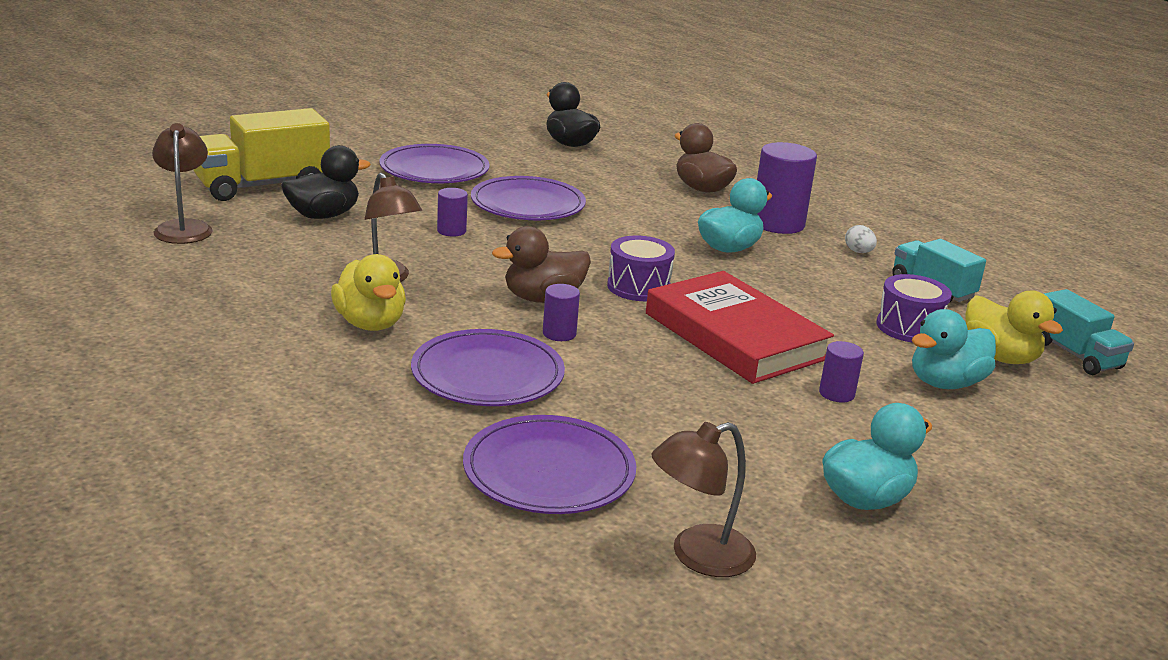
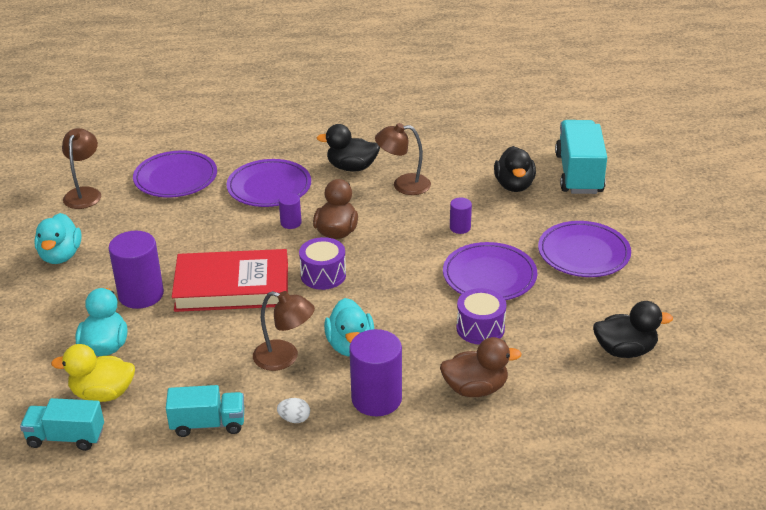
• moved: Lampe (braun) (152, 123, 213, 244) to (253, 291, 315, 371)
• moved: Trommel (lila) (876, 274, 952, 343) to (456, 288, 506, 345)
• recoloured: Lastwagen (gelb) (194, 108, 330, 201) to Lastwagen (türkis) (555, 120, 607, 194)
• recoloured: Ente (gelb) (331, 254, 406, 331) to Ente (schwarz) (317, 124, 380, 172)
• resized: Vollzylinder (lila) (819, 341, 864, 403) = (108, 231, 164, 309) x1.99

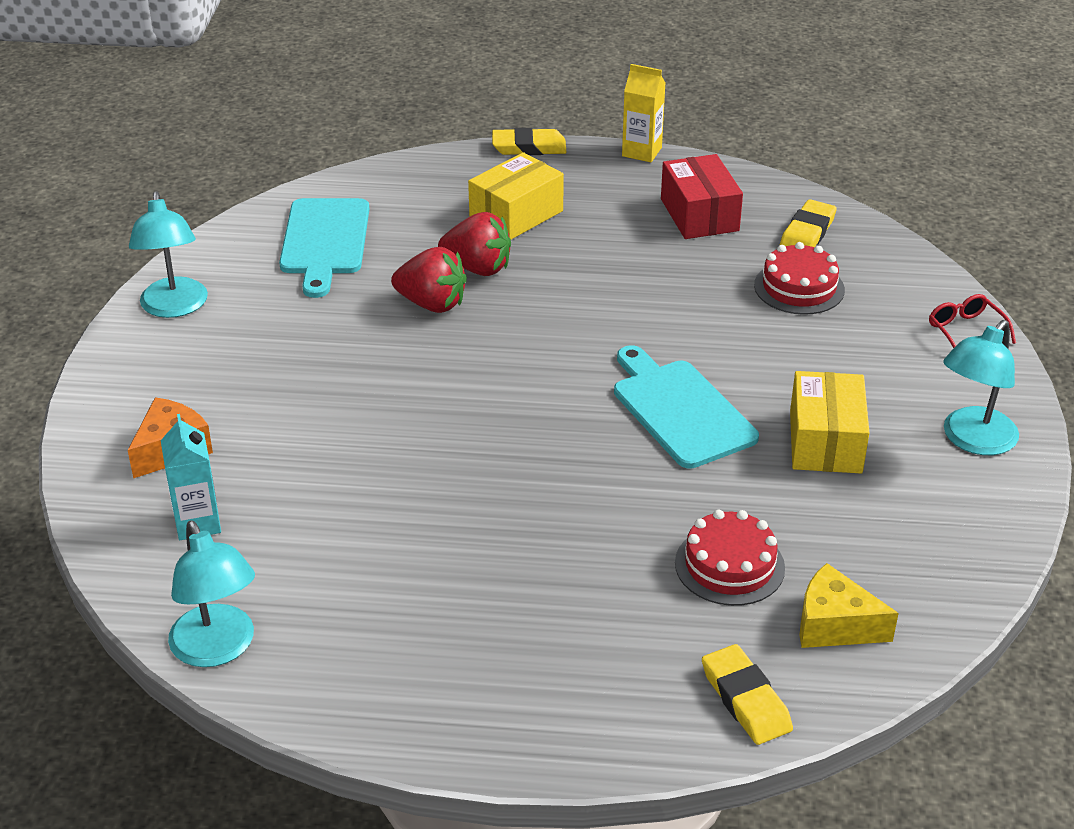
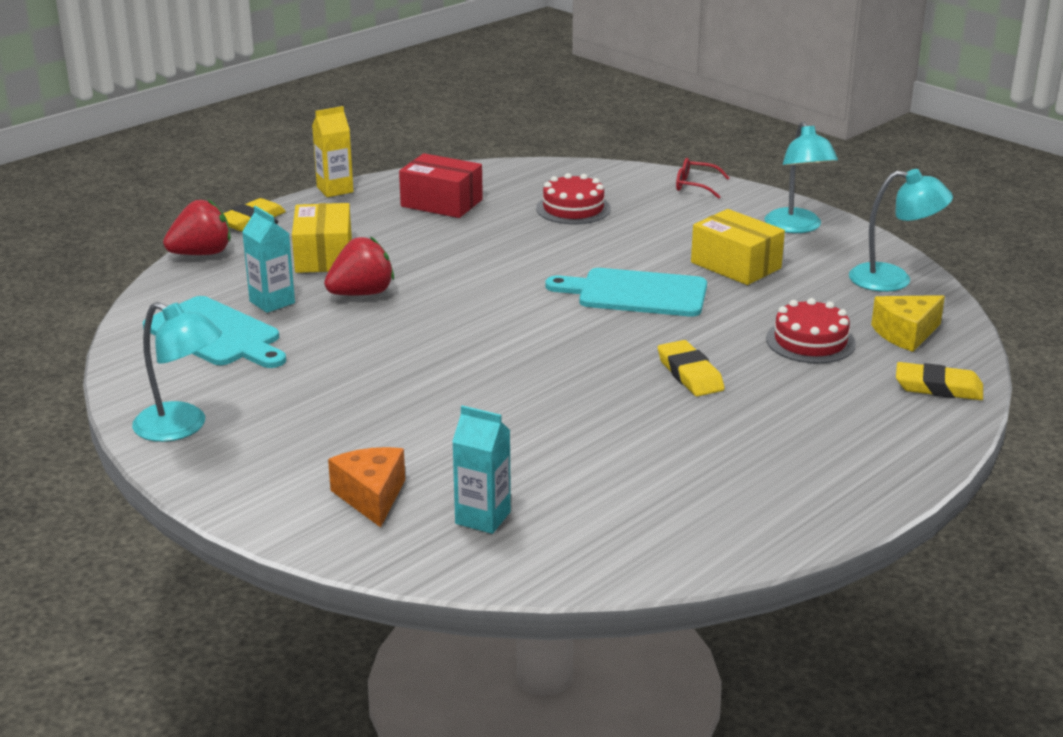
• added: Getränkekarton (türkis) (242, 206, 295, 313)
• moved: Lampe (türkis) (168, 520, 255, 667) to (849, 169, 953, 292)
• moved: Erdbeere (rot) (391, 247, 467, 313) to (163, 199, 231, 255)
• moved: Radiergummi (gelb) (780, 199, 837, 247) to (658, 340, 725, 397)

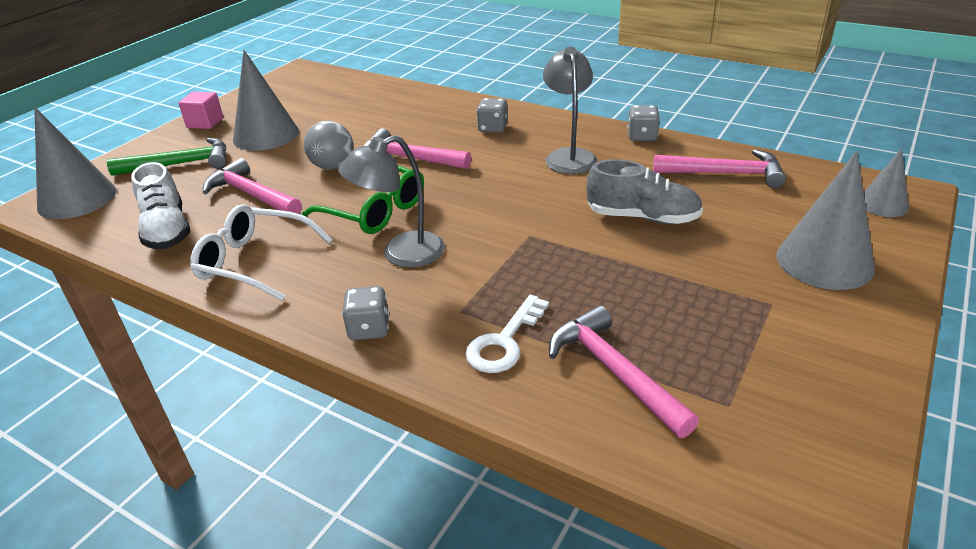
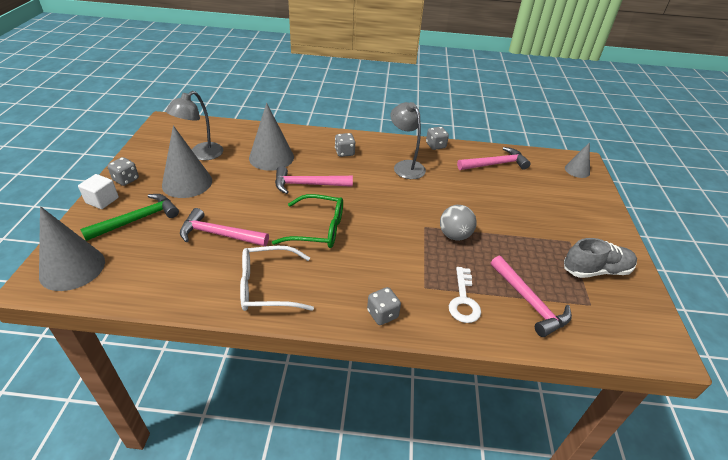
• removed: Schuh (weiß) (131, 162, 190, 249)
• added: Kubus (weiß) (78, 174, 119, 209)
• moved: Ball (grau) (304, 121, 353, 170) to (440, 205, 477, 241)
• moved: Lampe (grau) (338, 135, 445, 268) to (166, 91, 223, 160)
• moved: Schuh (grau) (586, 159, 703, 224) to (564, 238, 637, 278)
• moved: Kegel (grau) (776, 151, 875, 290) to (249, 103, 294, 171)
• replaced: Kubus (rosa) (178, 92, 223, 129) to Spielwürfel (grau) (107, 157, 139, 186)
• turned: Hammer (rosa) (549, 305, 699, 438) = (491, 256, 572, 337) 150 degrees counterclockwise

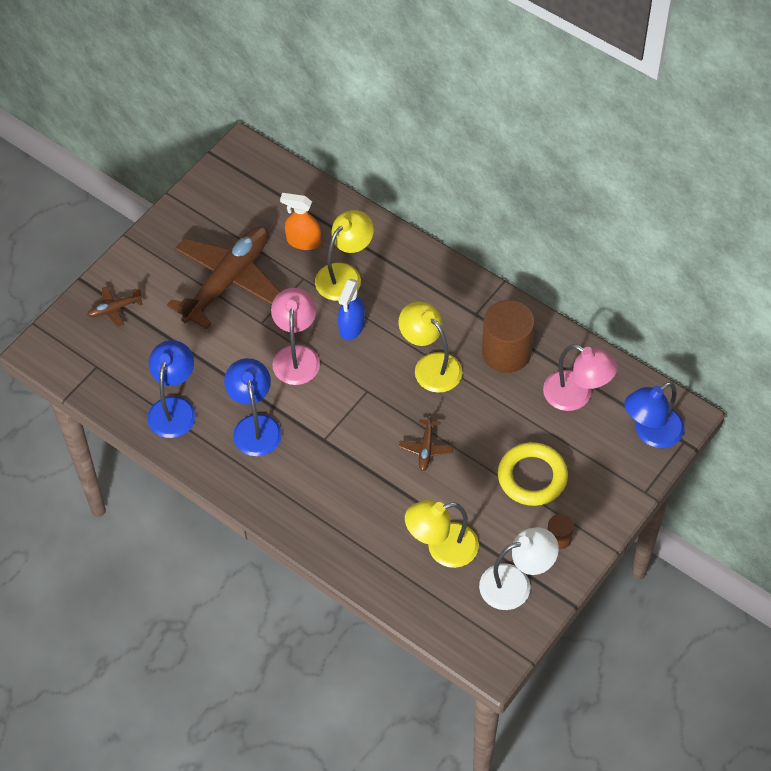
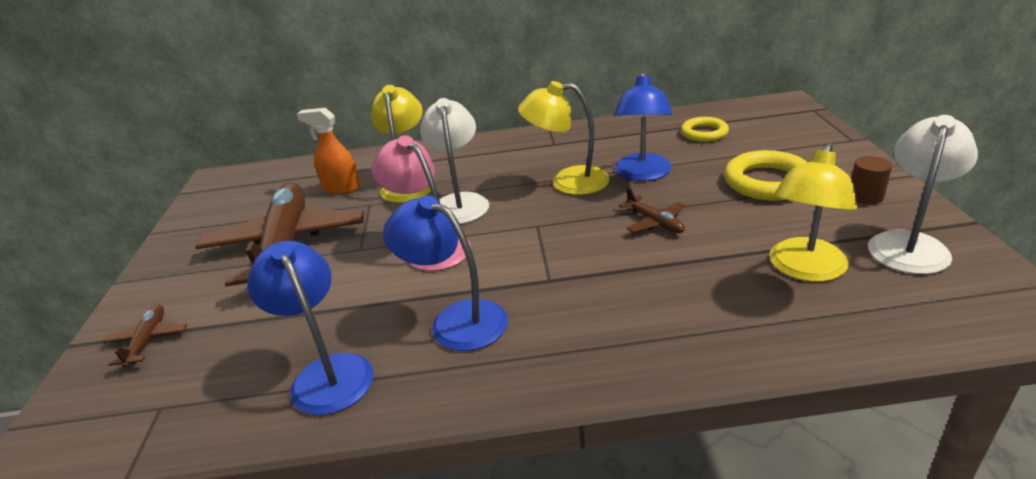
• removed: Vollzylinder (braun) (482, 300, 535, 373)
• moved: Lampe (blau) (625, 382, 685, 448) to (614, 72, 673, 181)
• replaced: Sprühflasche (blau) (338, 279, 365, 340) to Lampe (weiß) (420, 98, 489, 224)
• replaced: Lampe (rosa) (543, 344, 618, 411) to Ring (gelb) (681, 117, 729, 142)
• turned: Flugzeug (braun) (87, 286, 143, 327) = (102, 304, 187, 368) 150 degrees clockwise
• turned: Sprühflasche (orange) (280, 193, 321, 250) = (297, 108, 360, 194) 45 degrees clockwise

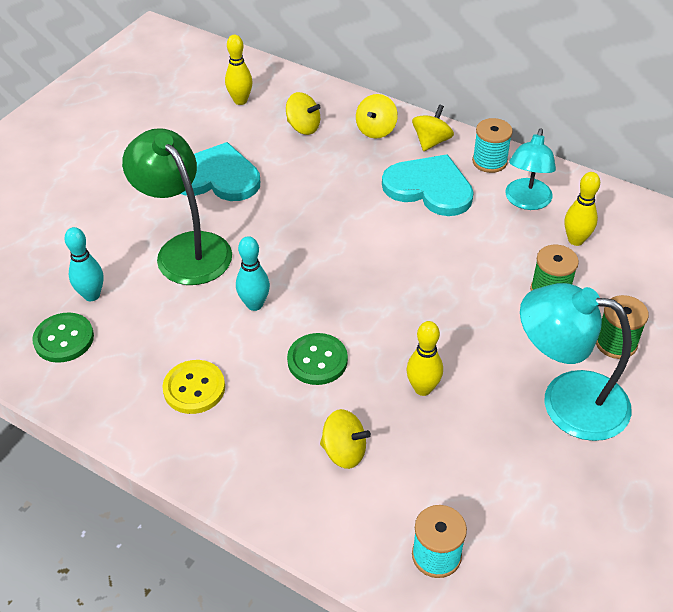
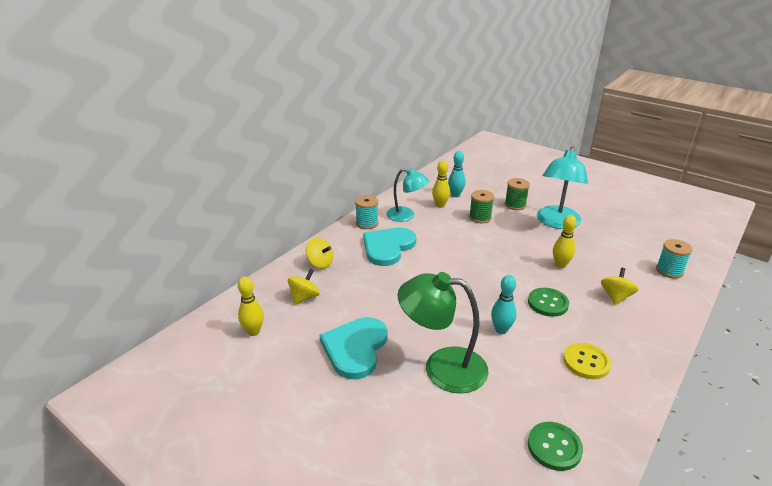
• removed: Kreisel (gelb) (412, 104, 454, 151)
• moved: Bowlingkegel (türkis) (64, 227, 104, 301) to (448, 151, 466, 197)
• turned: Lampe (grün) (122, 128, 232, 285) = (398, 272, 489, 394) 45 degrees clockwise

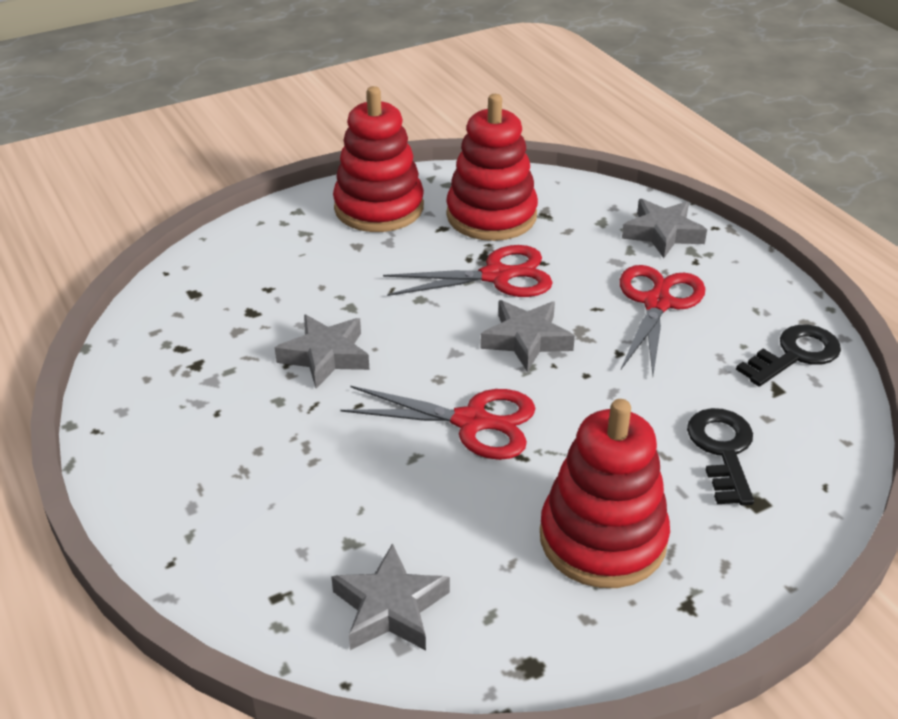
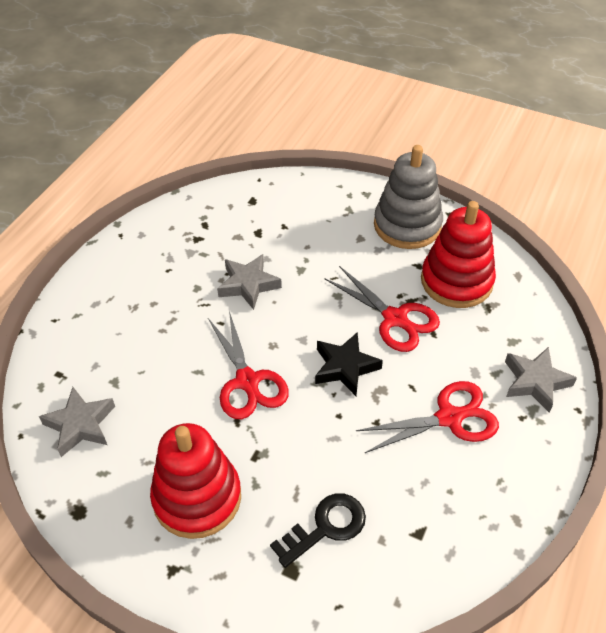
• removed: Schlüssel (schwarz) (736, 325, 841, 387)
• recoloured: Stapelspielzeug (rot) (333, 86, 424, 232) to Stapelspielzeug (grau) (374, 145, 443, 249)
• recoloured: Stern (grau) (480, 300, 575, 372) to Stern (schwarz) (315, 332, 383, 396)

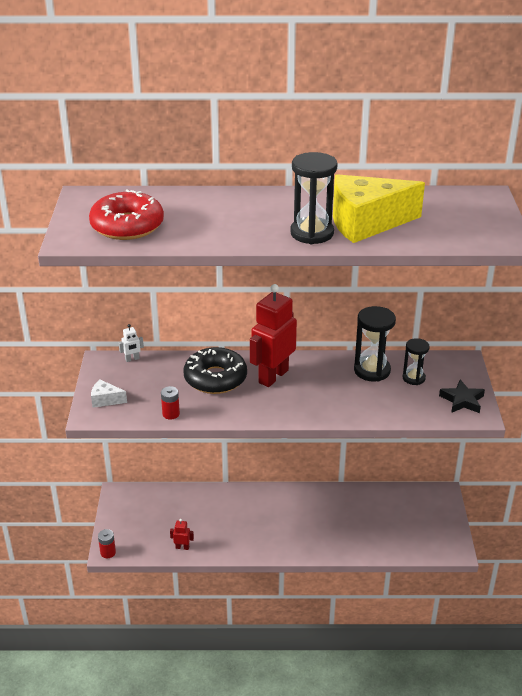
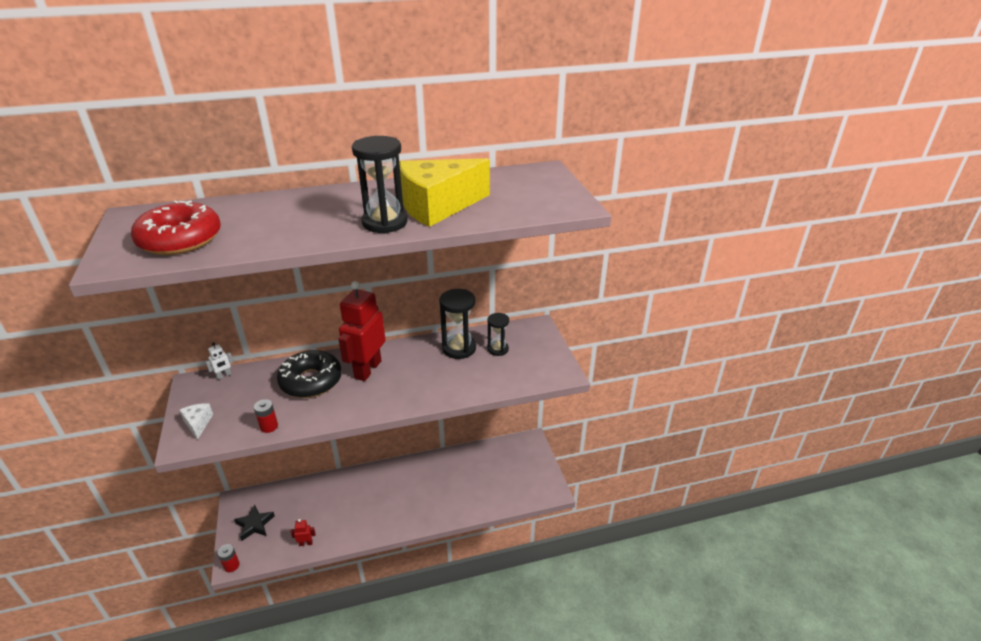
• moved: Stern (schwarz) (439, 380, 485, 413) to (234, 504, 275, 541)
• turned: Käse (weiß) (91, 380, 127, 408) = (179, 403, 213, 440) 75 degrees clockwise

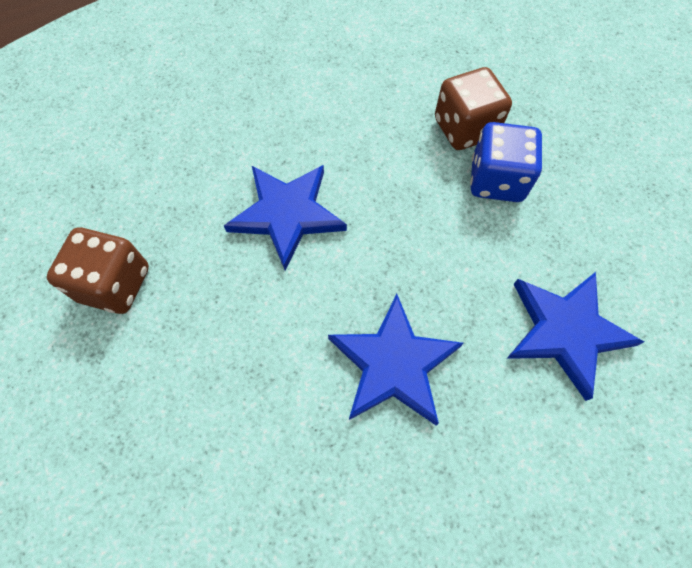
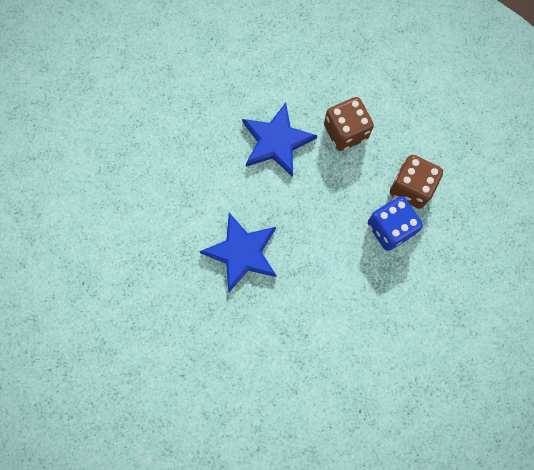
• removed: Stern (blau) (506, 272, 644, 401)
• moved: Spielwürfel (braun) (47, 227, 149, 314) to (324, 97, 374, 151)

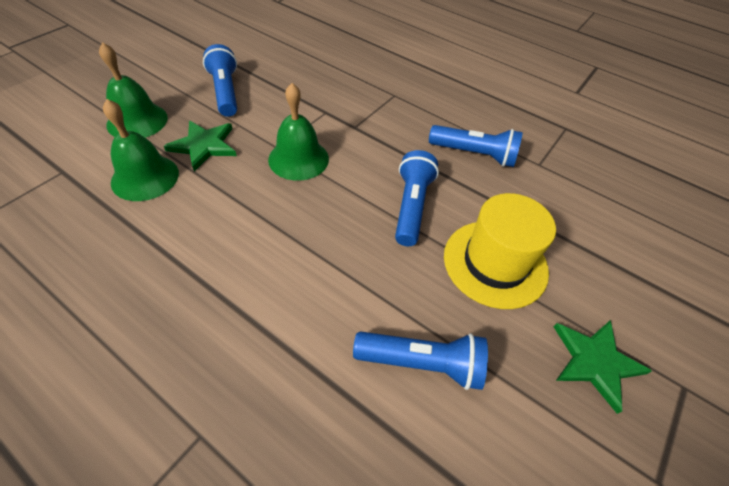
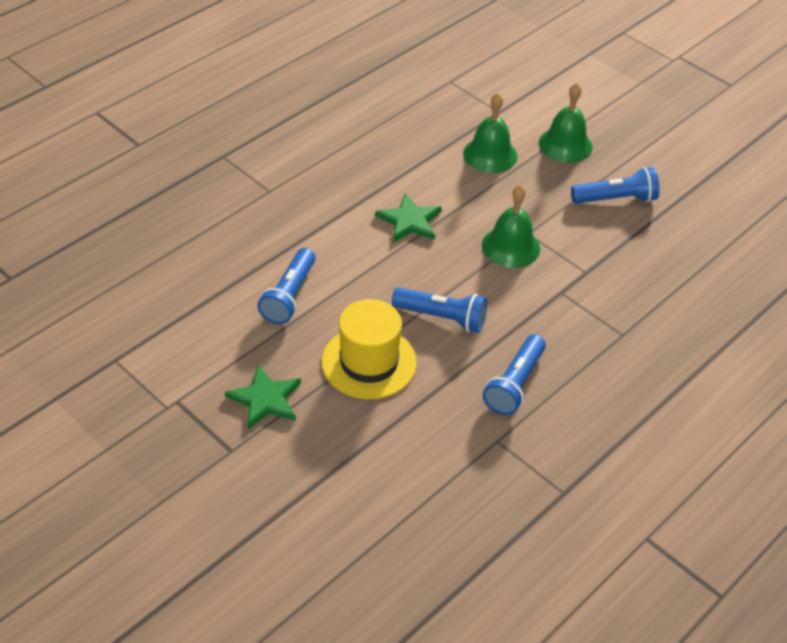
• moved: Stern (grün) (164, 121, 237, 171) to (375, 193, 442, 242)

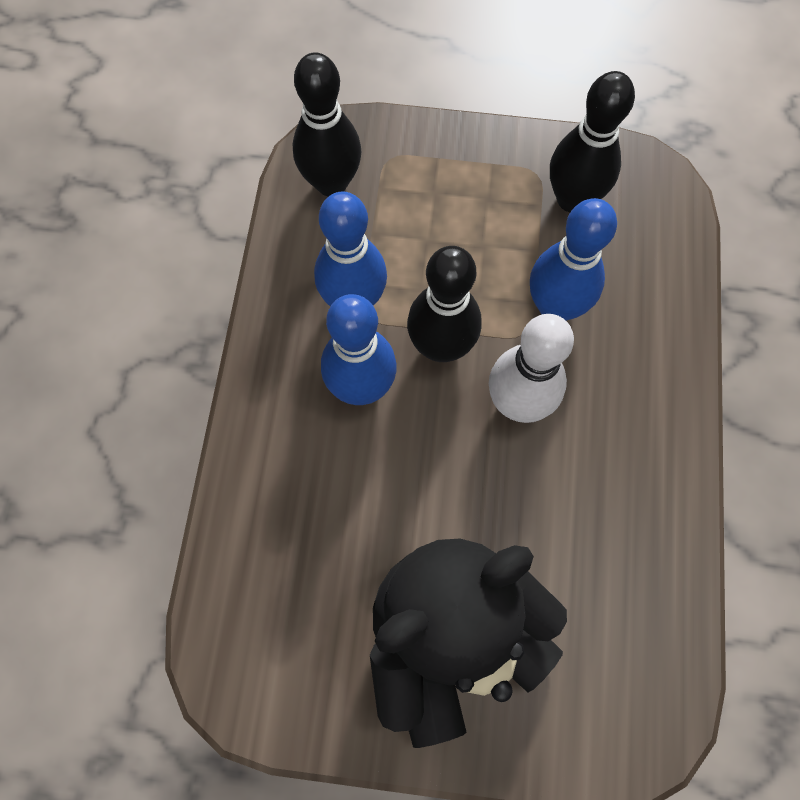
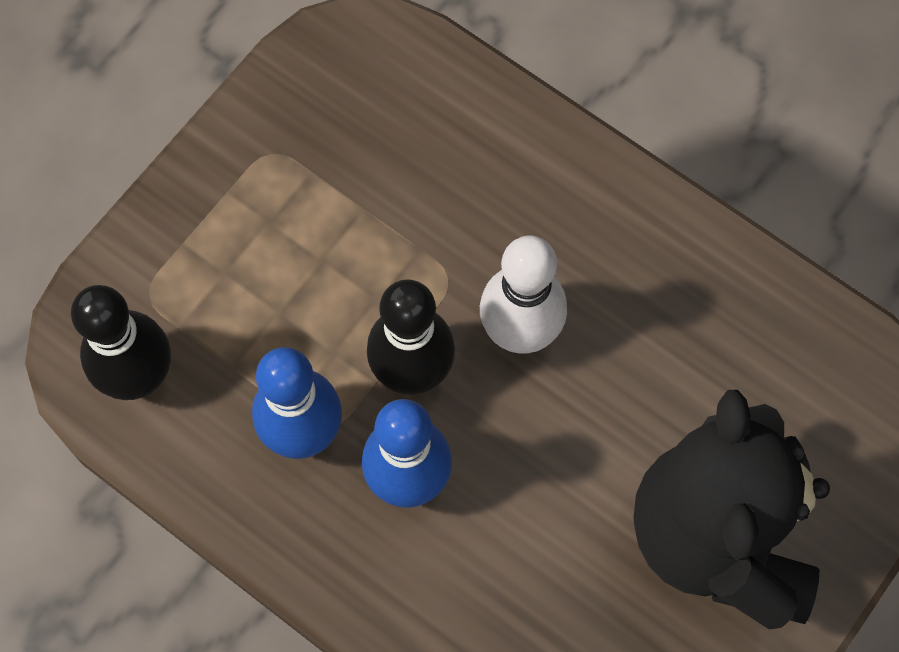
• removed: Bowlingkegel (blau) (530, 198, 617, 320)
• removed: Bowlingkegel (schwarz) (550, 71, 635, 212)

